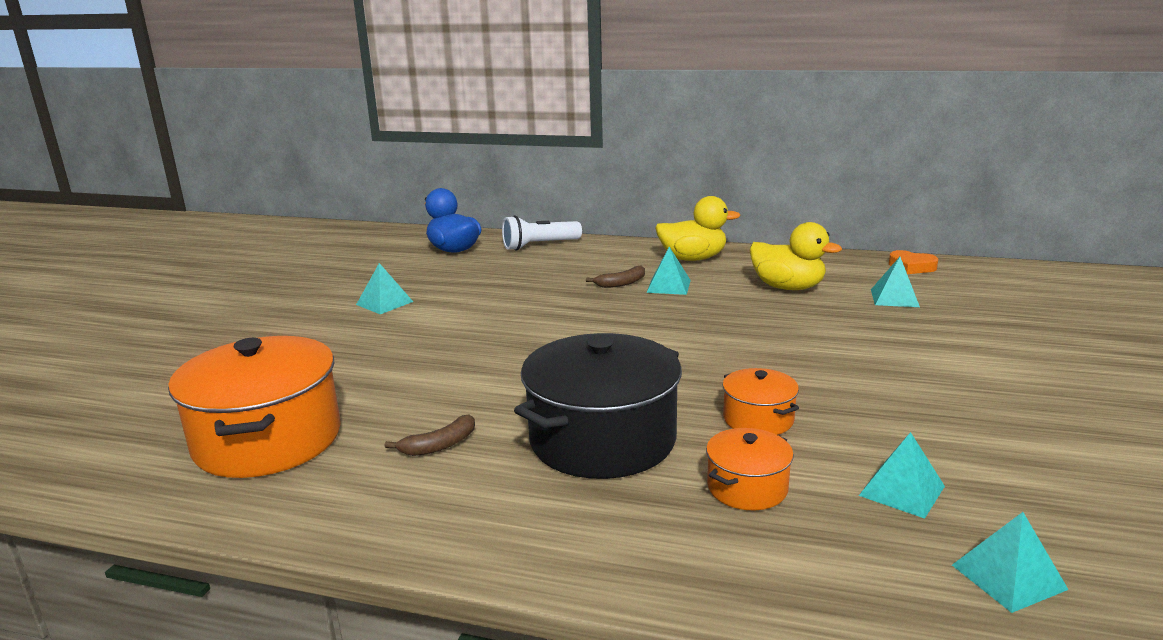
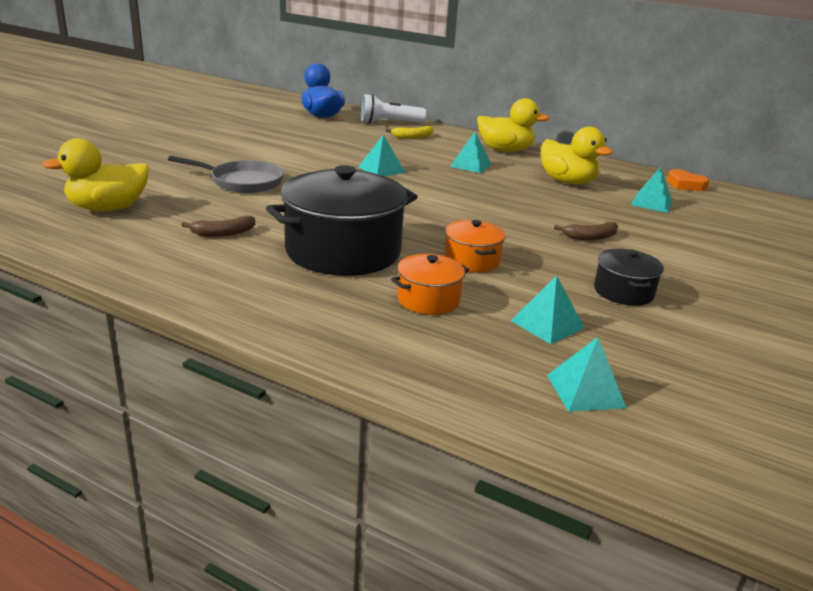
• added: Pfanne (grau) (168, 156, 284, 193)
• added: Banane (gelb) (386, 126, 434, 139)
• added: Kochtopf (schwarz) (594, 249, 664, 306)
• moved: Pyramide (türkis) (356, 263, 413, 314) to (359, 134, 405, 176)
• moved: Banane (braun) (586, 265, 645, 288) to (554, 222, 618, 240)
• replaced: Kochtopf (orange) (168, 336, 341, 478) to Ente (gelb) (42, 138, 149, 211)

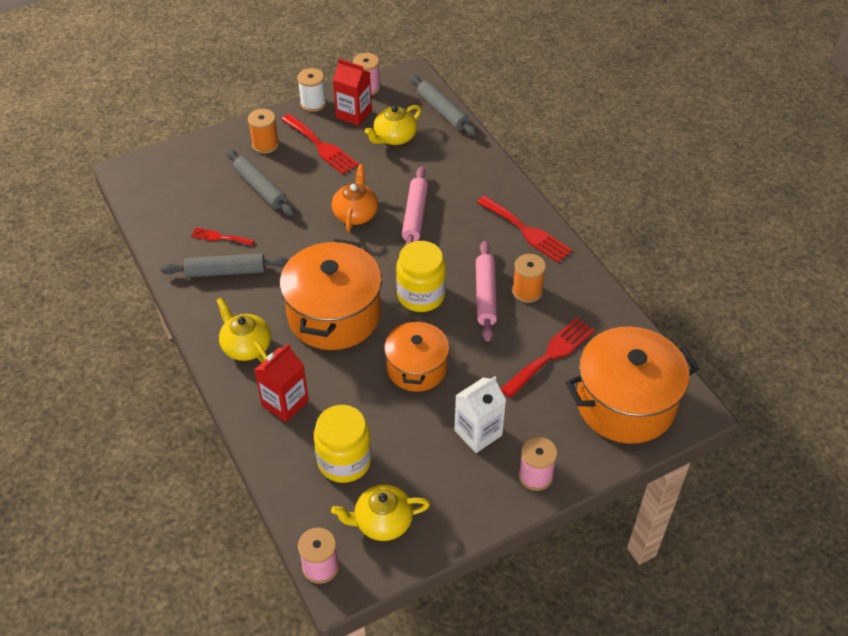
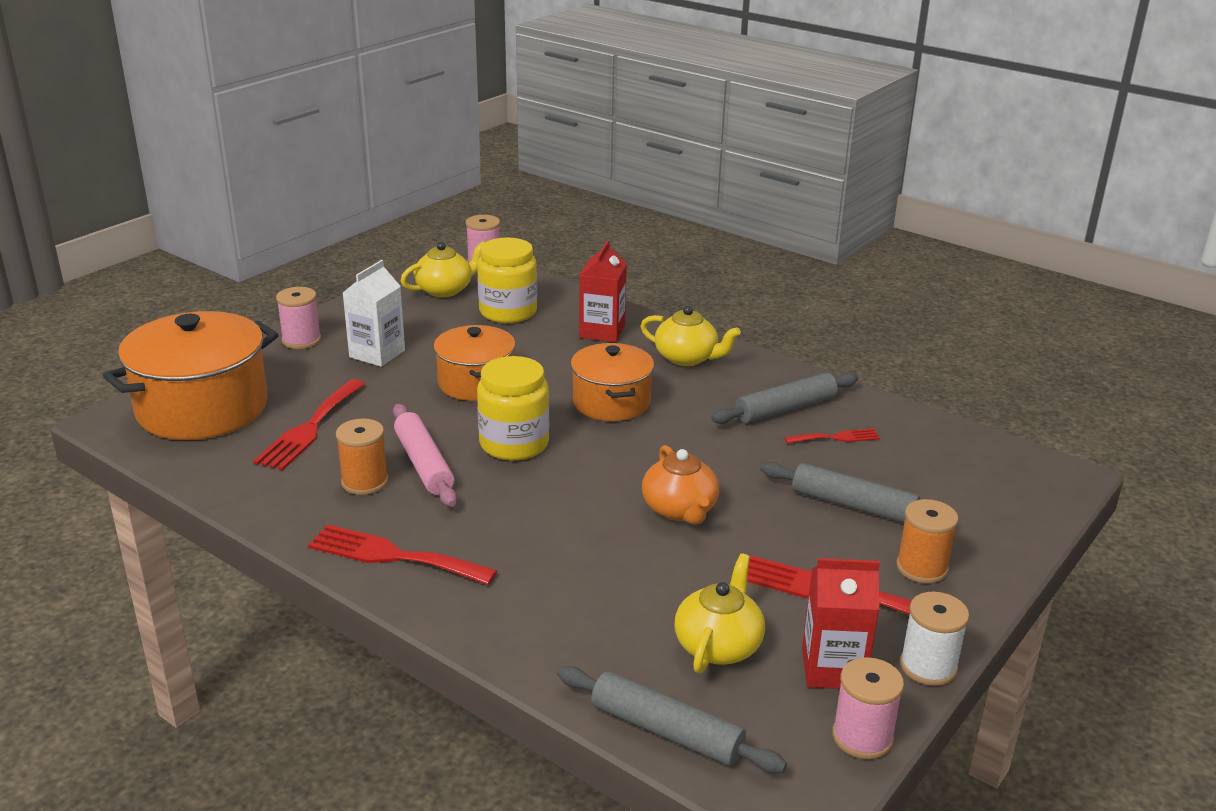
• removed: Nudelholz (rosa) (402, 167, 428, 246)
• resized: Kochtopf (orange) (280, 239, 382, 350) = (571, 343, 654, 421) x0.62

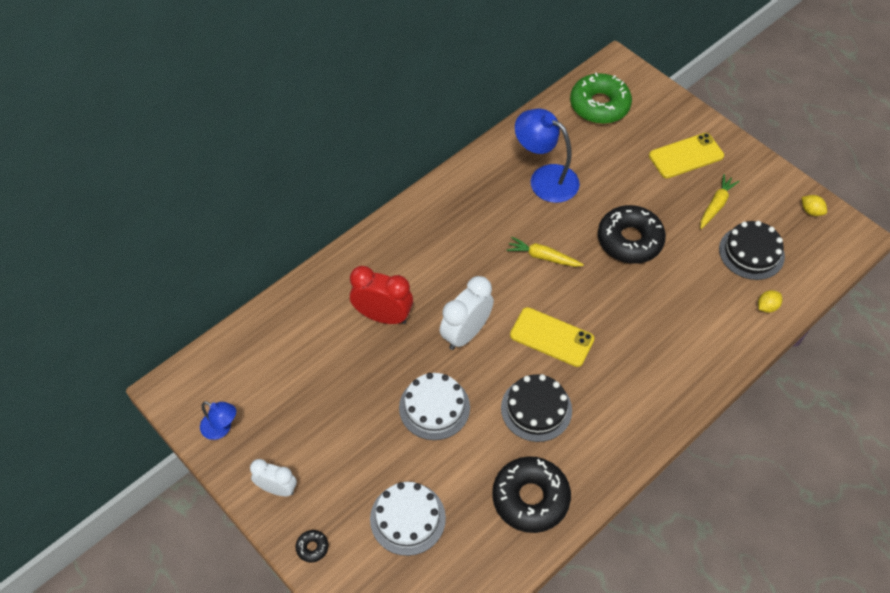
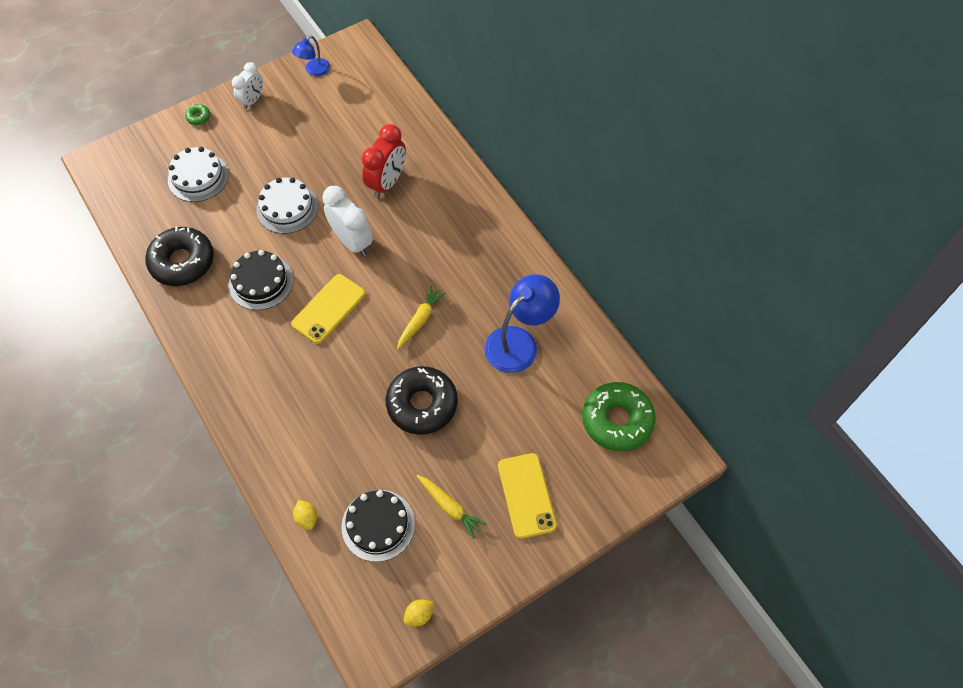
• recoloured: Donut (schwarz) (296, 530, 328, 562) to Donut (grün) (185, 104, 210, 125)

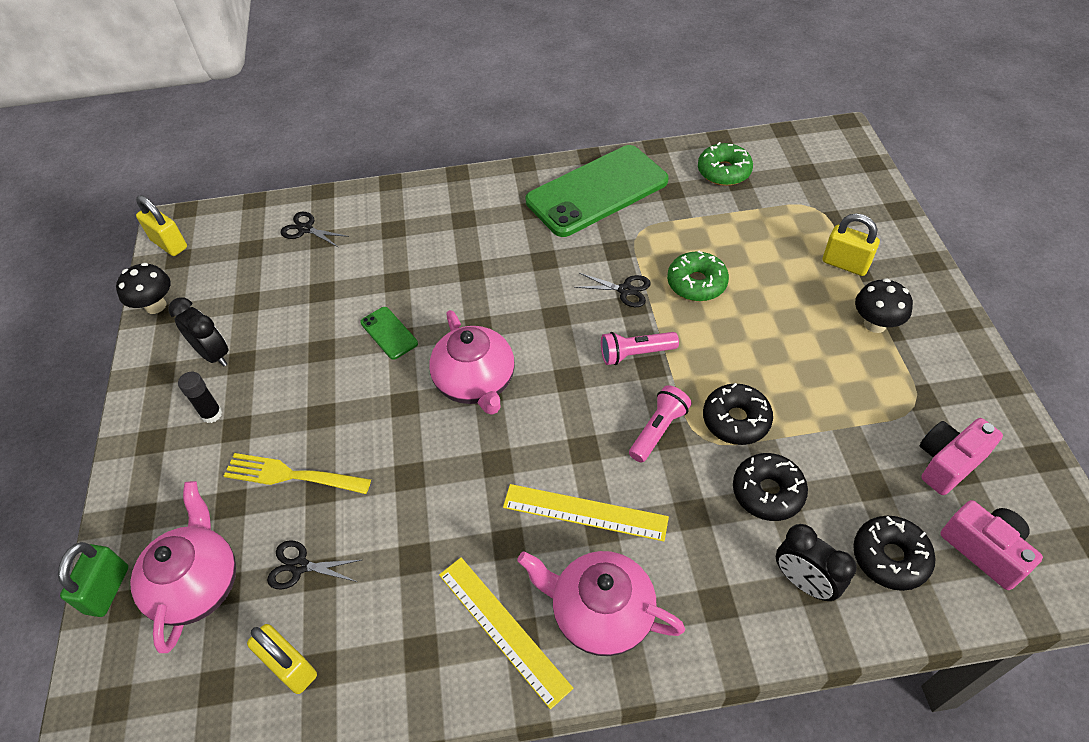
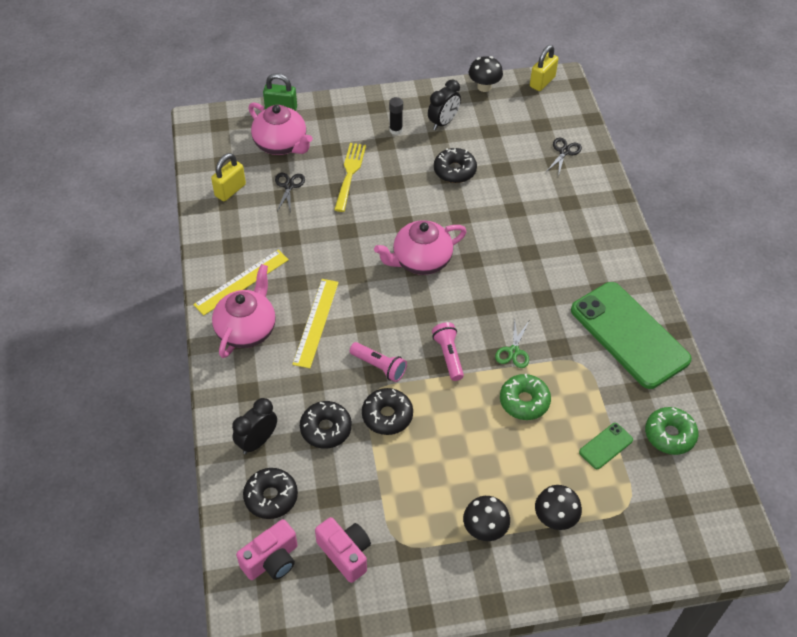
• added: Donut (schwarz) (434, 148, 477, 183)
• moved: Handy (grün) (360, 307, 418, 360) to (579, 423, 633, 469)
• replaced: Vorhängeschloss (gelb) (822, 214, 880, 276) to Pilz (schwarz) (535, 485, 582, 530)
• recoloured: Schere (schwarz) (574, 273, 651, 307) to Schere (grün) (495, 317, 529, 368)
• turned: Teekanne (rosa) (130, 481, 236, 653) = (248, 102, 313, 155) 45 degrees clockwise

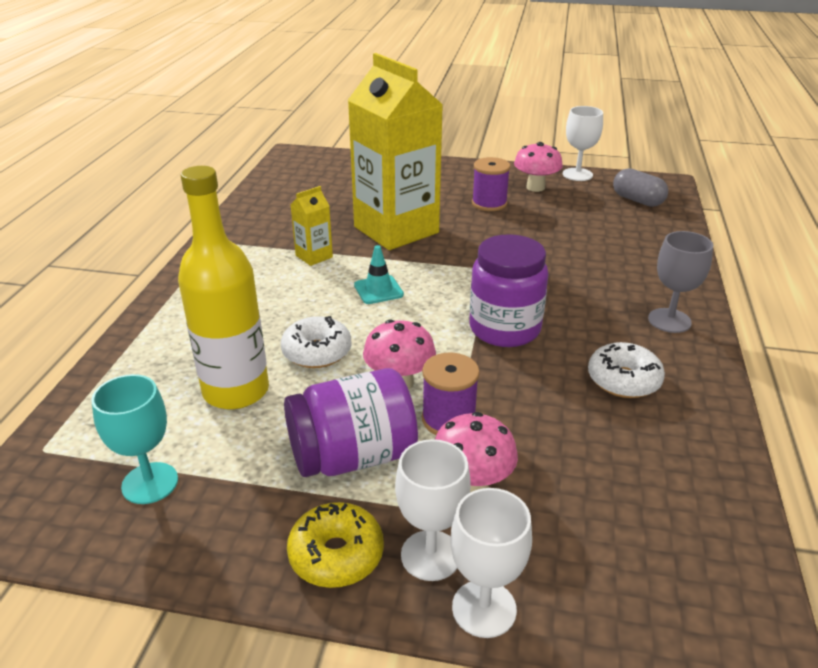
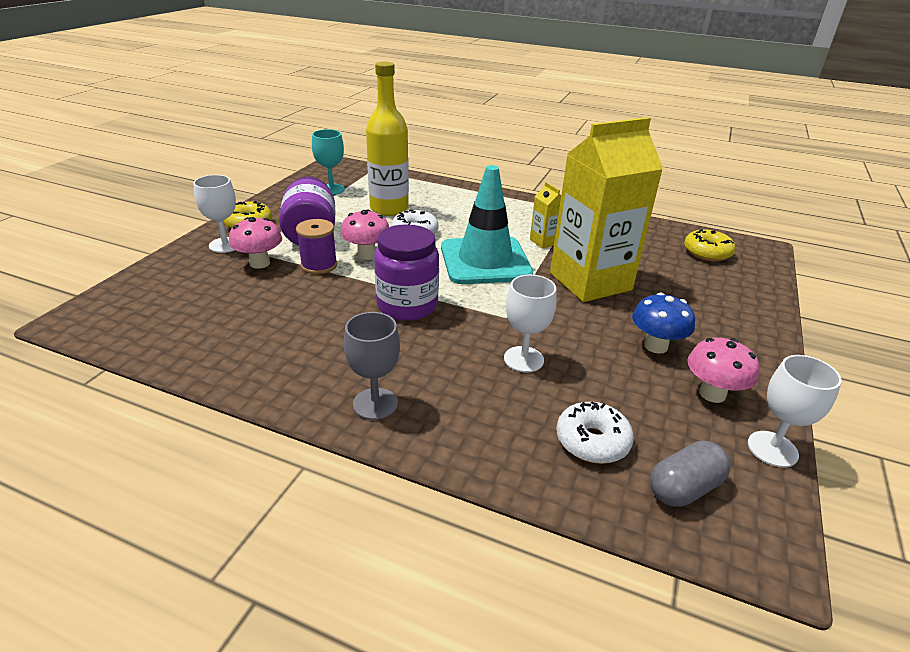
• added: Donut (gelb) (684, 229, 736, 262)
• moved: Kelch (weiß) (450, 488, 532, 638) to (504, 274, 557, 373)
• moved: Donut (weiß) (588, 342, 665, 398) to (557, 401, 634, 464)
• replaced: Garnrolle (lila) (472, 157, 511, 211) to Pilz (blau) (632, 292, 695, 354)
• resized: Leitkegel (türkis) (354, 245, 404, 304) = (441, 165, 533, 284) x2.42

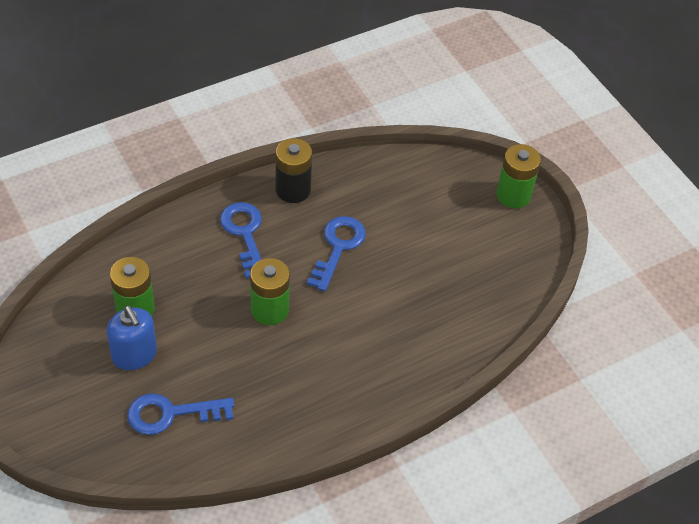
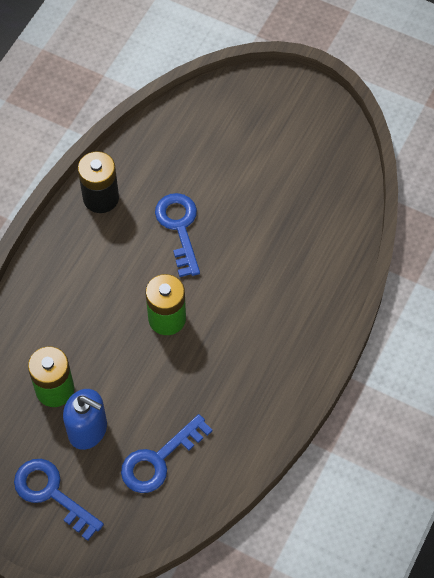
• removed: Batterie (grün) (497, 144, 541, 208)
• moved: Schlüssel (blau) (220, 202, 262, 279) to (14, 459, 104, 541)

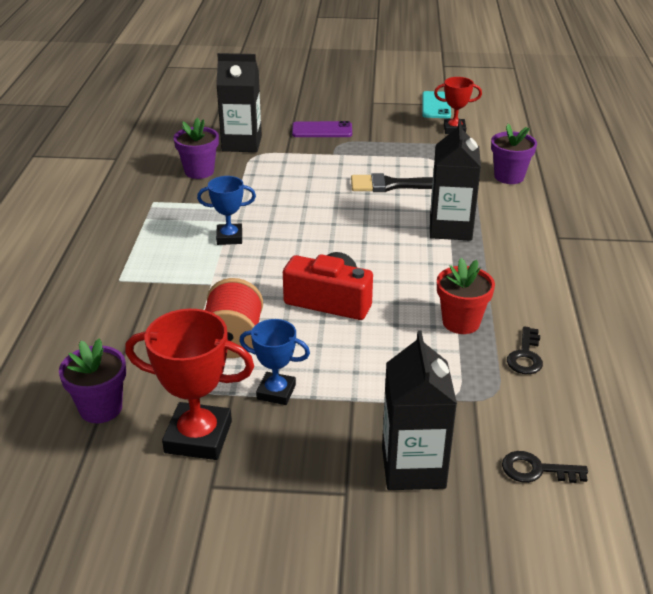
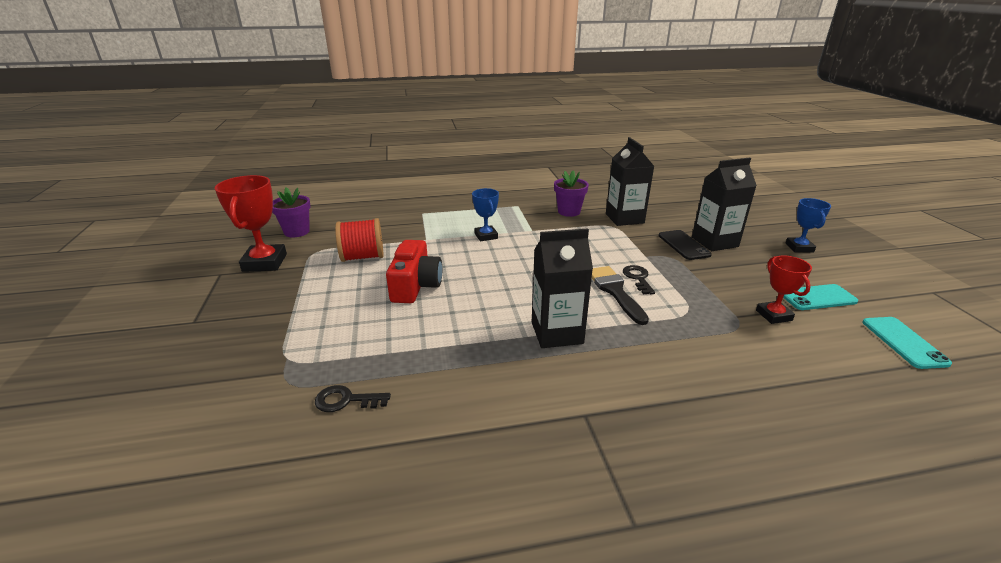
• removed: Blumentopf (rot) (437, 258, 495, 334)
• removed: Blumentopf (lila) (491, 124, 537, 184)
• added: Handy (türkis) (862, 317, 952, 369)
• moved: Pokal (blau) (239, 319, 310, 405) to (785, 198, 831, 252)
• moved: Getränkekarton (schwarz) (382, 330, 457, 490) to (692, 158, 757, 251)
• moved: Schlüssel (schwarz) (502, 451, 588, 483) to (623, 265, 655, 294)
• recoloured: Handy (lila) (292, 121, 352, 137) to Handy (schwarz) (659, 230, 712, 260)

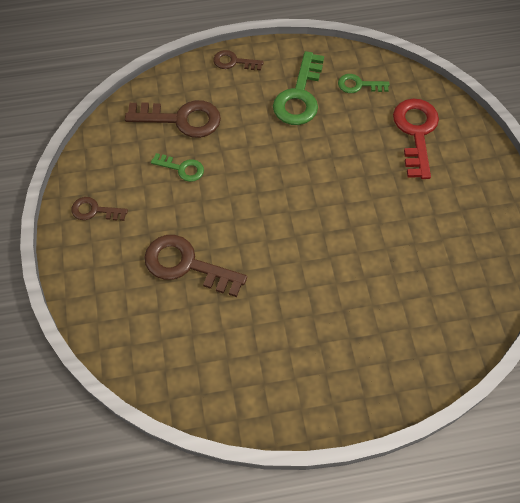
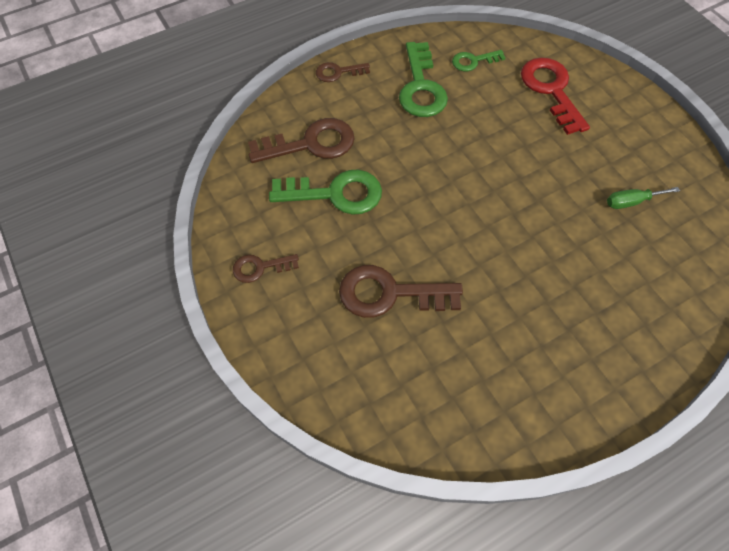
• added: Schraubenzieher (grün) (607, 187, 680, 209)
• resized: Schlüssel (grün) (151, 153, 204, 182) = (269, 169, 382, 215) x1.81

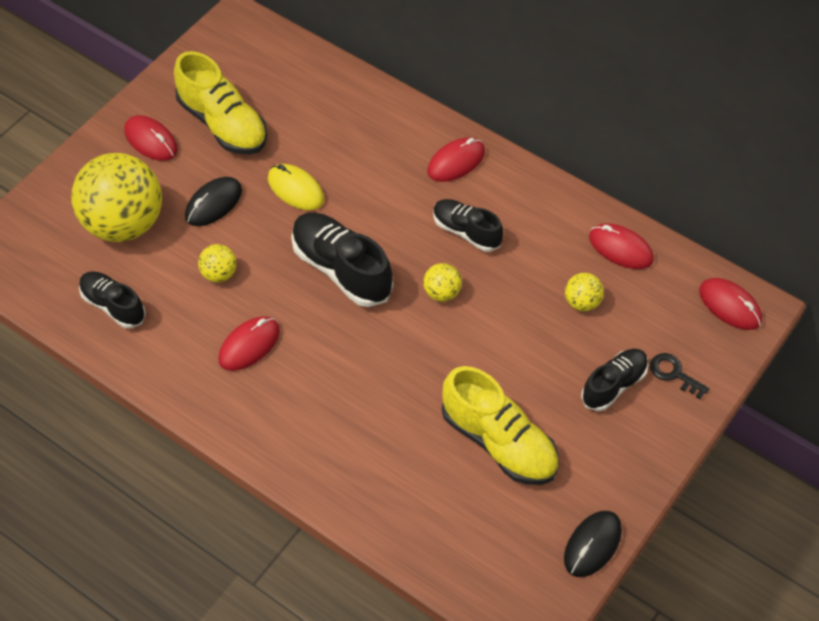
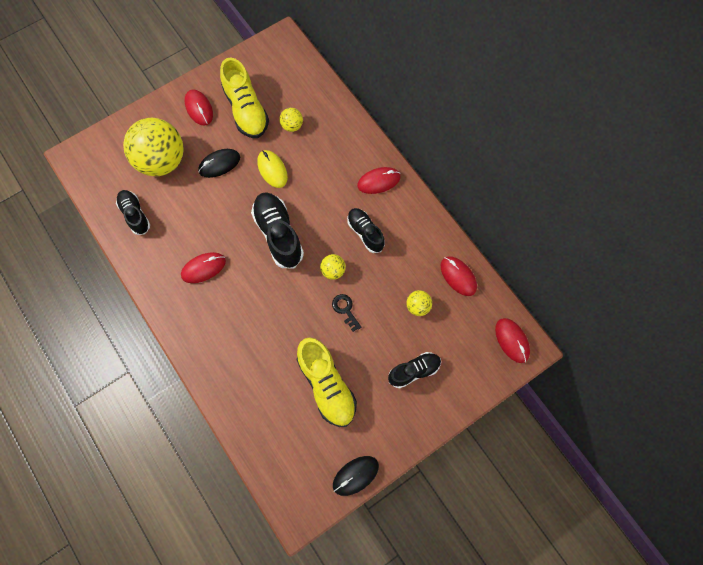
• moved: Ball (gelb) (198, 244, 237, 282) to (279, 108, 303, 132)
• moved: Schlüssel (schwarz) (650, 353, 710, 399) to (332, 294, 361, 332)

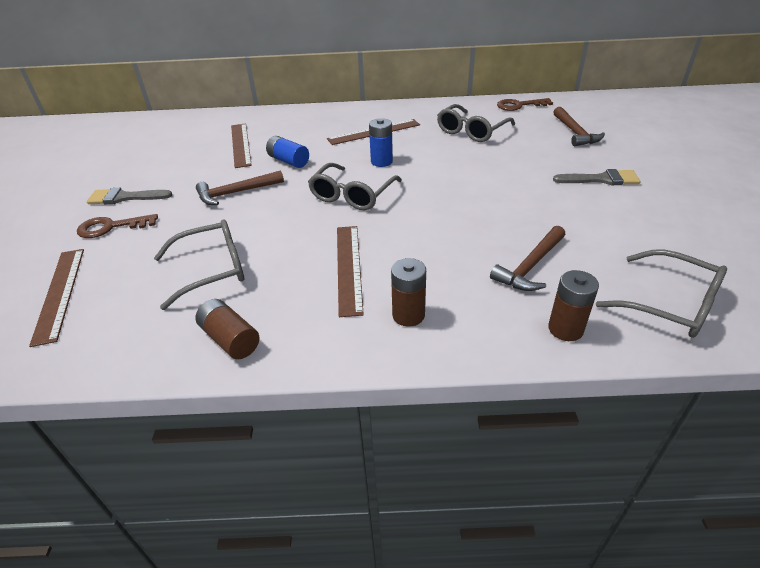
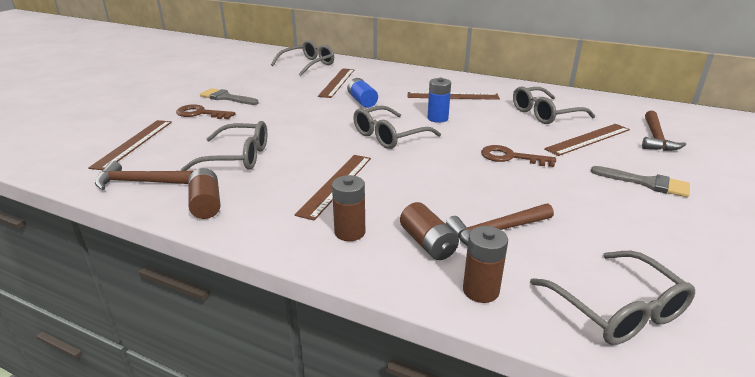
• added: Brille (grau) (271, 40, 334, 76)
• added: Batterie (braun) (400, 202, 459, 260)
• added: Lineal (braun) (544, 124, 630, 156)
• moved: Hammer (braun) (196, 170, 284, 205) to (95, 161, 193, 190)
• moved: Schlüssel (braun) (497, 98, 553, 111) to (481, 145, 556, 167)

